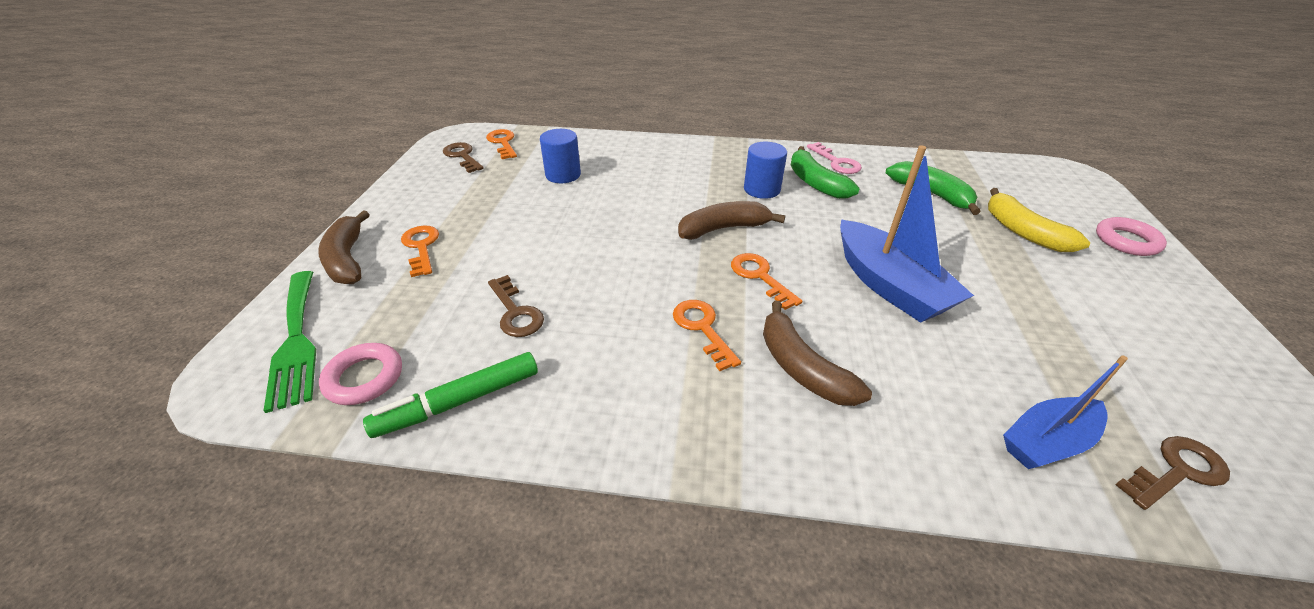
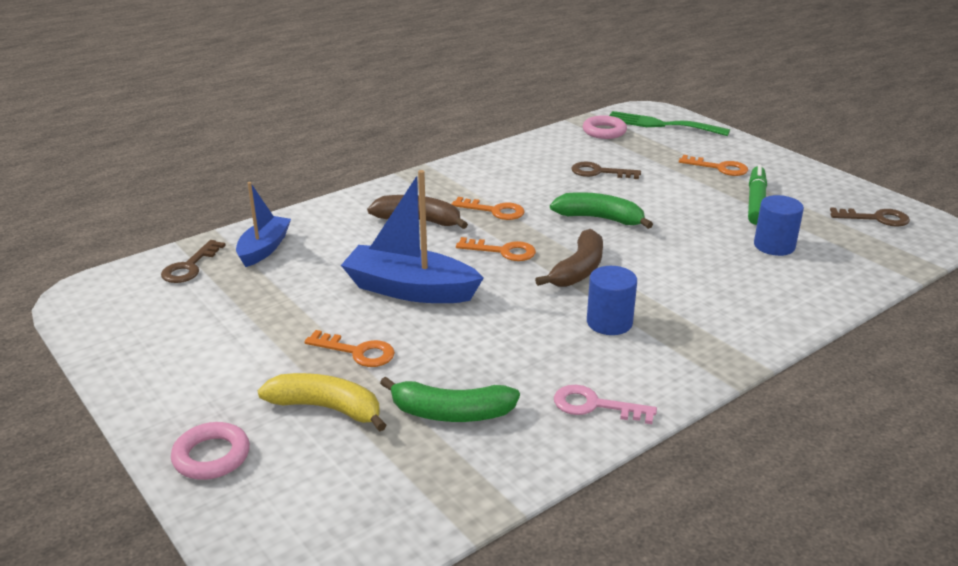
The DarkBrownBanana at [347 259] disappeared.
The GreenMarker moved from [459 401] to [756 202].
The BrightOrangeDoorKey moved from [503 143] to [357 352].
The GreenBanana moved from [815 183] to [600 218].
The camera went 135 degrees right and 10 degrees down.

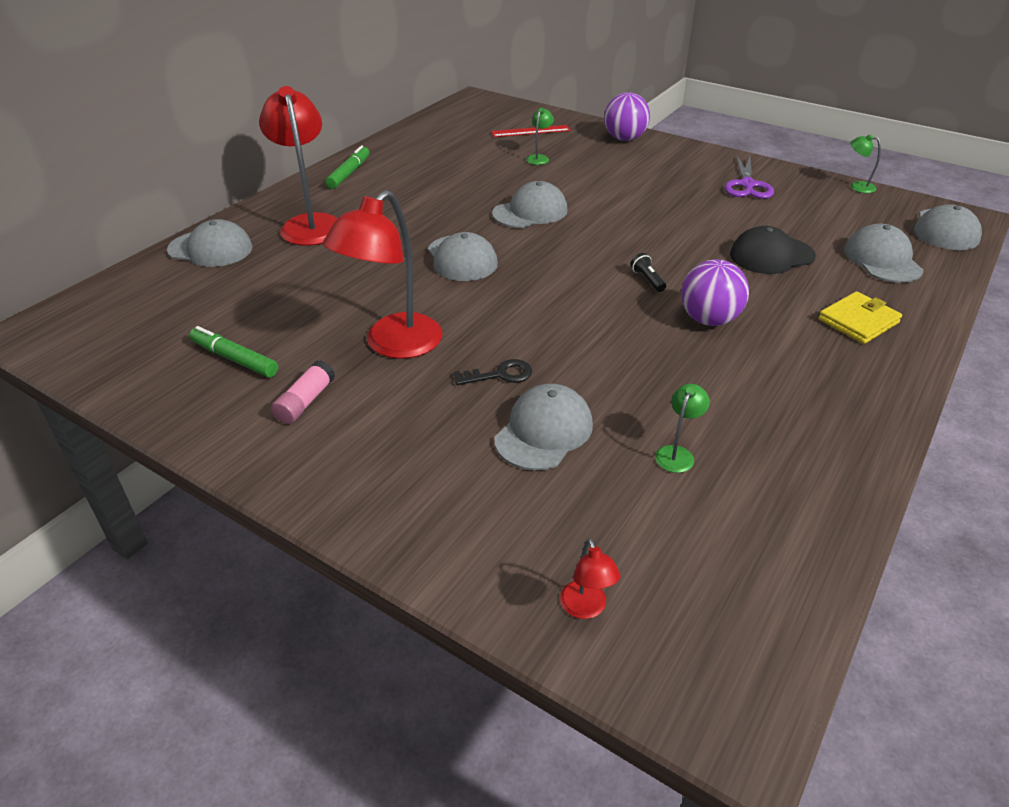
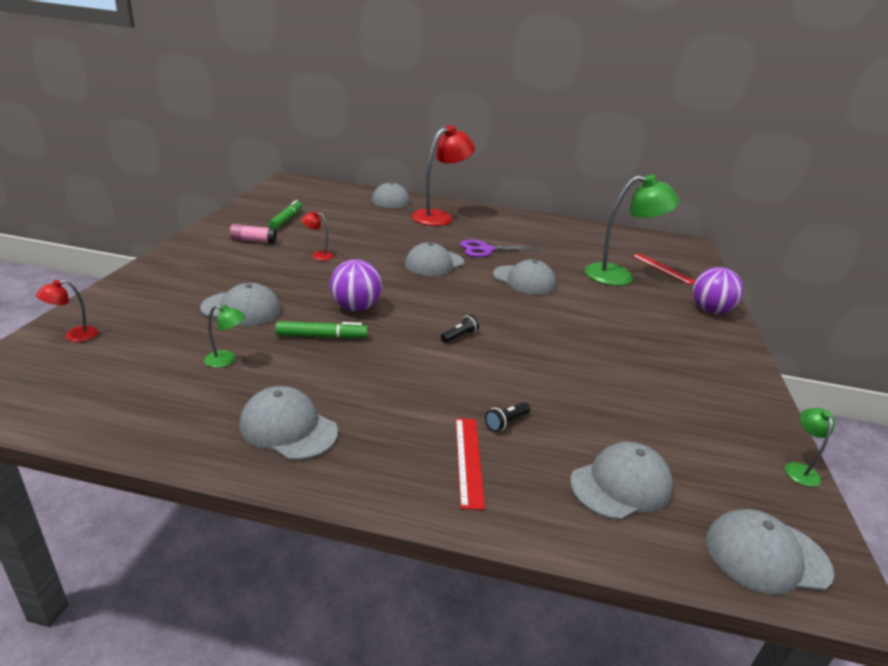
The EbonyDoorKey at [500 375] disappeared.
The EbonyCap at [771 255] disappeared.
The AshGreyCap at [288 428] appeared.
The EbonyFlashlight at [506 422] appeared.
The GreenMarker moved from [349 173] to [321 337].
The VioletSphere moved from [709 320] to [355 308].
The VioletPairOfScissors moved from [747 185] to [486 250].
The BrightYellowWallet at [858 321] was replaced by the ScarletRuler at [468 460].
The ScarletDeskLamp at [393 345] changed to 0.43 times the size.
The GreenDeskLamp at [539 158] changed to 2.33 times the size.
The camera went 65 degrees right and 10 degrees down.

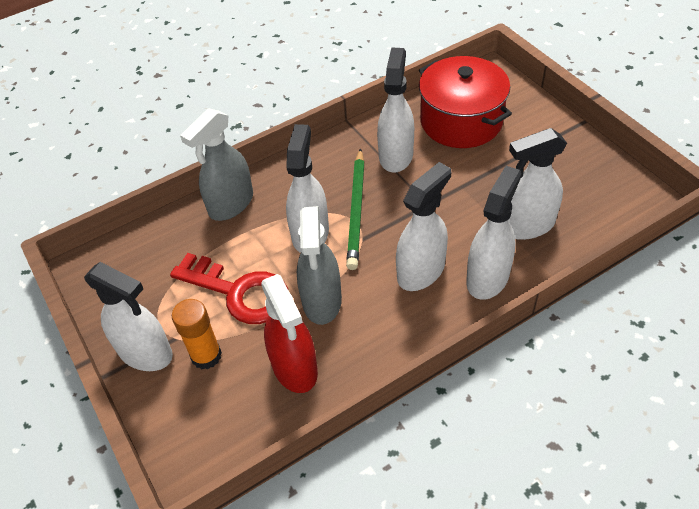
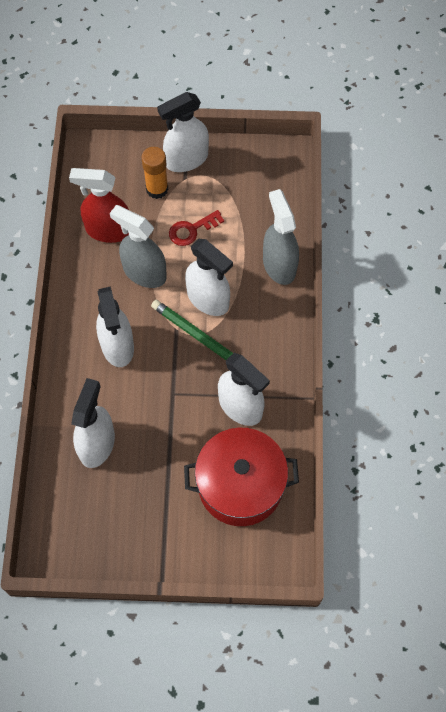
The PureWhiteSprayBottle at [488 277] disappeared.
The ScarletDoorKey at [239 292] changed to 0.58 times the size.
The camera went 120 degrees right and 15 degrees up.

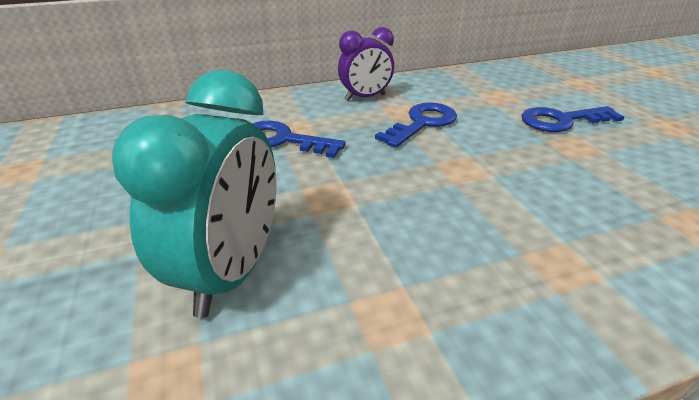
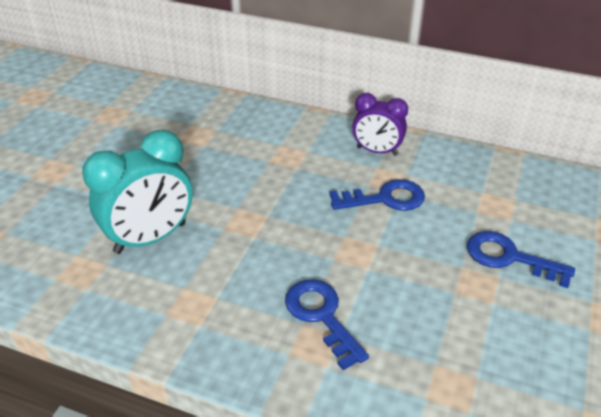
The RoyalBlueDoorKey moved from [282 140] to [321 316].
The camera went 40 degrees right and 5 degrees up.

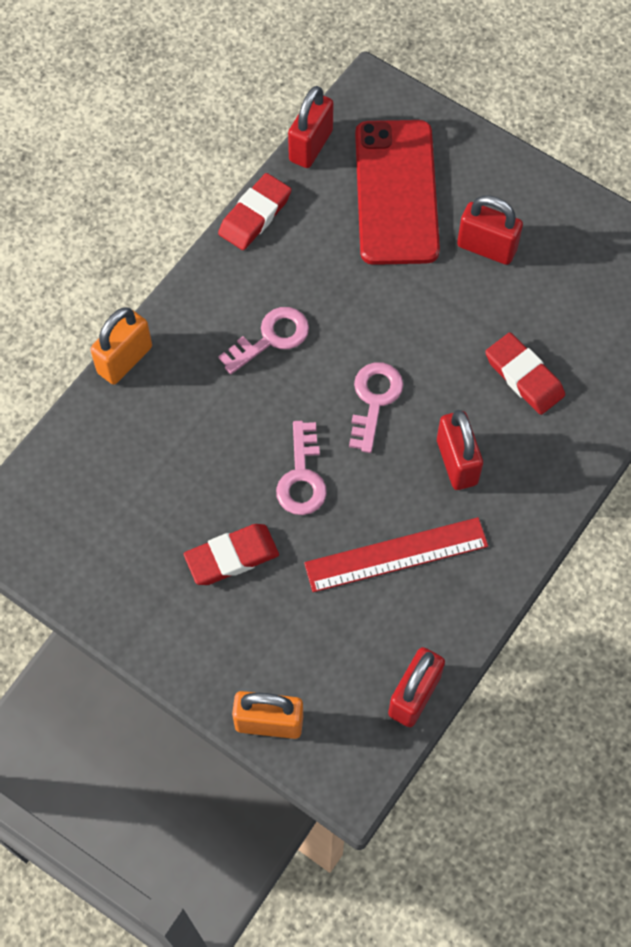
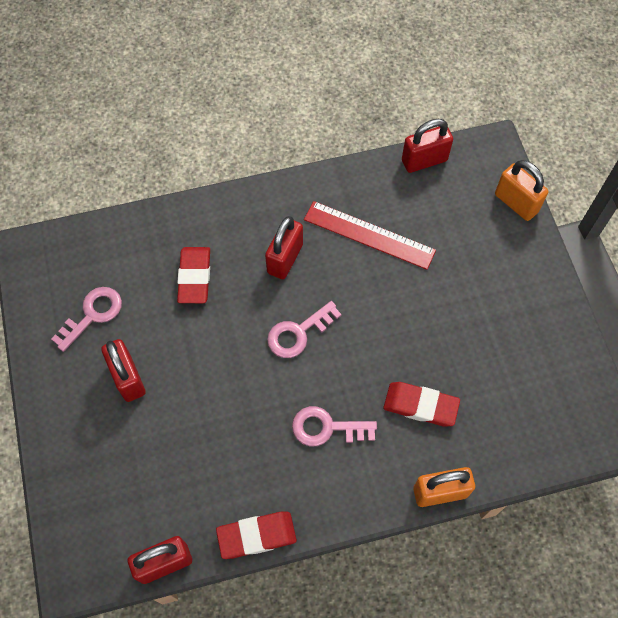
The ScarletPhone at [396 192] disappeared.
The ScarletPencilEraser moved from [232 557] to [420 405].
The RosyDoorKey moved from [302 477] to [92 315].
The camera went 140 degrees left and 0 degrees up.

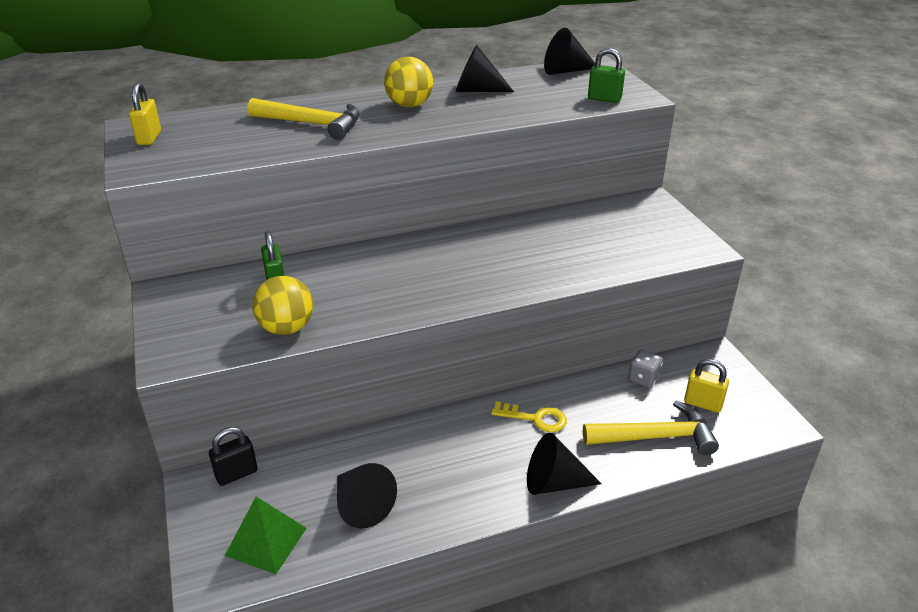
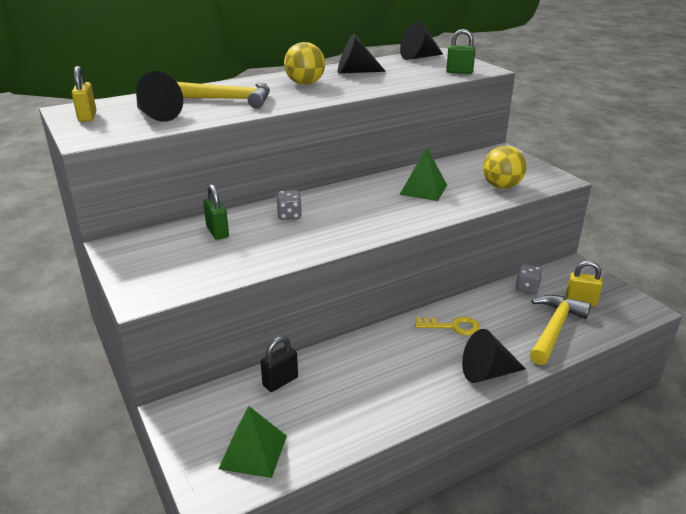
The AshGreyGameDie at [289 215] appeared.
The GreenPyramidShape at [423 189] appeared.
The EbonySmallLock moved from [236 474] to [280 381].
The BrightYellowSphere moved from [286 328] to [501 186].
The EbonyConeShape moved from [362 505] to [157 115].
The BrightYellowHammer at [655 437] turned 45 degrees counterclockwise.
The camera went 10 degrees left and 5 degrees down.

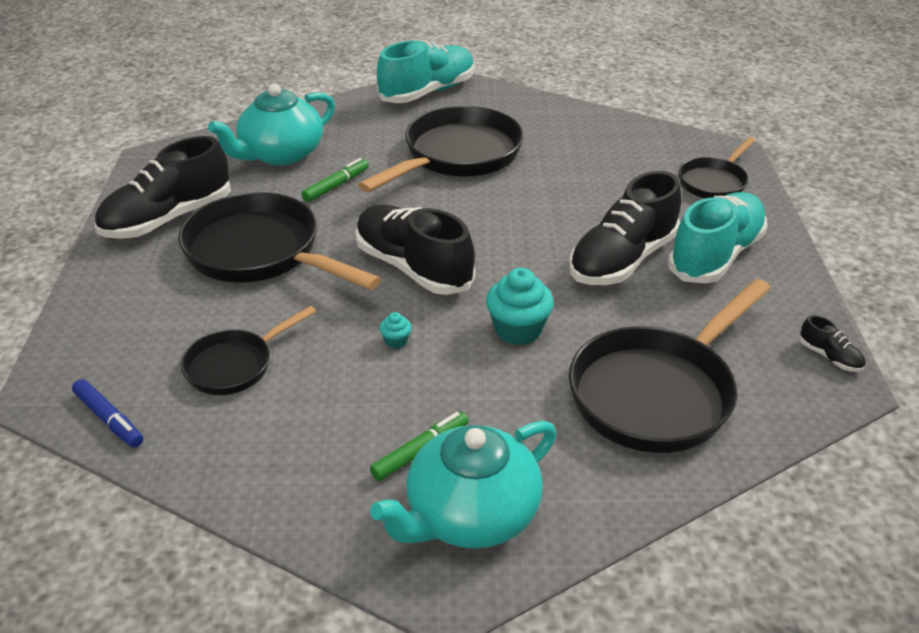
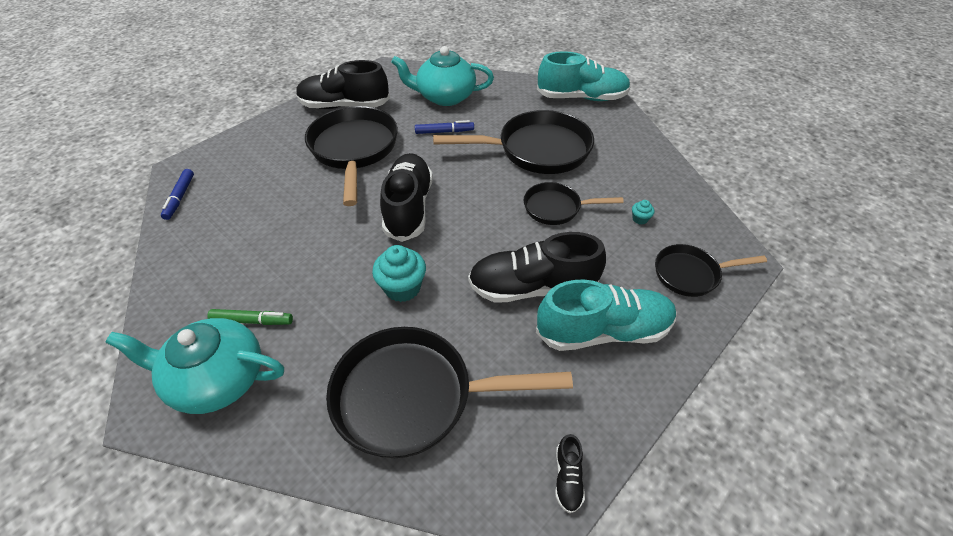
The EbonyFryingPan moved from [235 365] to [556 208].
The AquaCupcake moved from [396 341] to [640 219].
The GreenMarker at [336 186] became the RoyalBlueMarker at [444 132].
The camera went 45 degrees right and 10 degrees up.

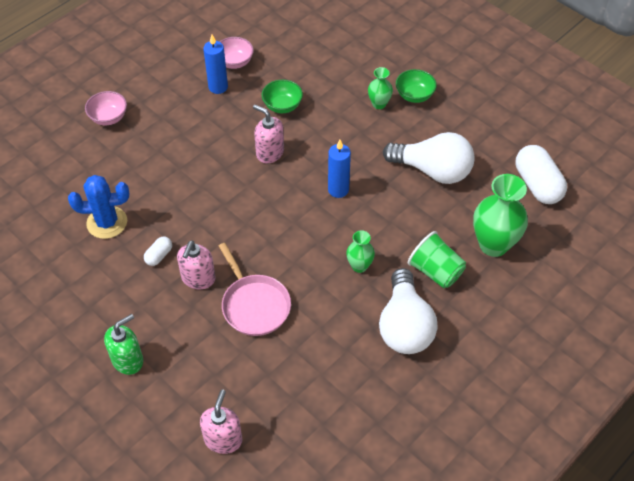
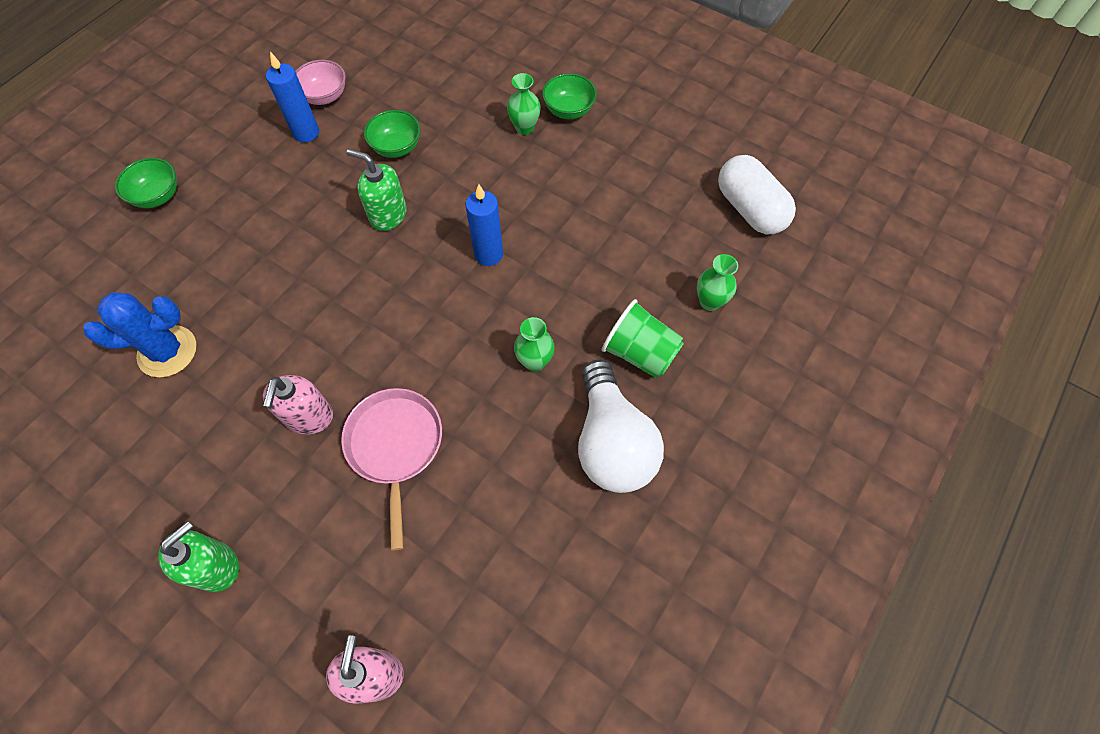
The PureWhitePillShape at [159 256] disappeared.
The PureWhiteLightBulb at [432 170] disappeared.
The RosyBowl at [109 118] became the GreenBowl at [158 196].
The RosySoapPump at [269 152] became the GreenSoapPump at [388 215].
The RosyFryingPan at [254 305] turned 150 degrees counterclockwise.
The GreenTallVase at [493 244] changed to 0.53 times the size.
The camera went 10 degrees left and 10 degrees up.

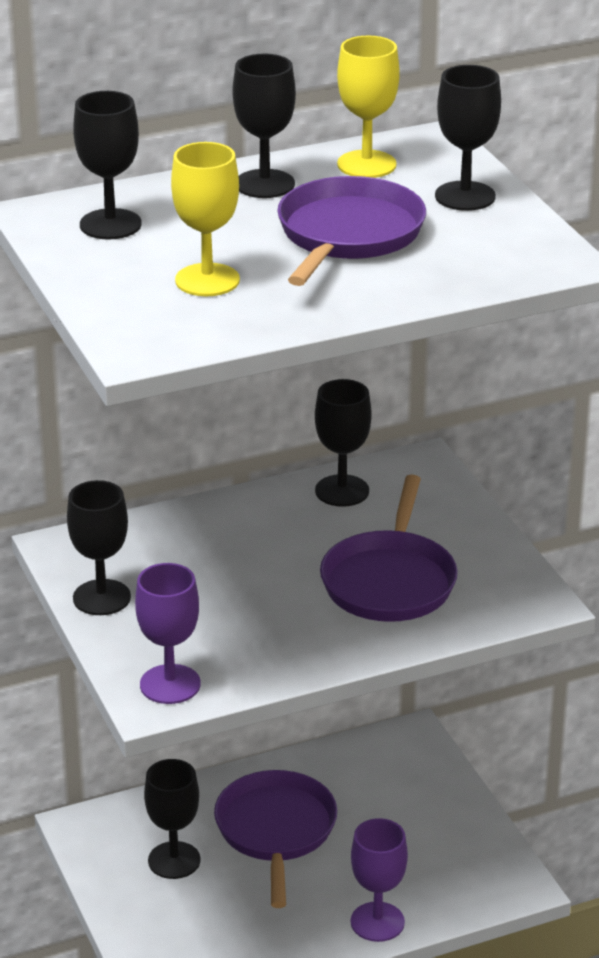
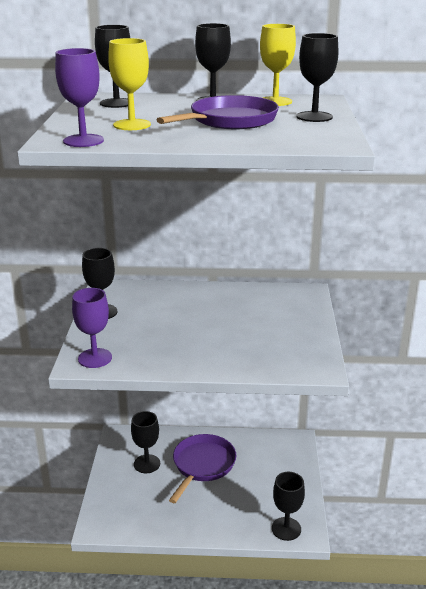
The VioletFryingPan at [390 581] disappeared.
The EbonyGoblet moved from [342 491] to [286 529].
The VioletGoblet moved from [377 922] to [83 141].
The camera went 25 degrees right and 5 degrees down.

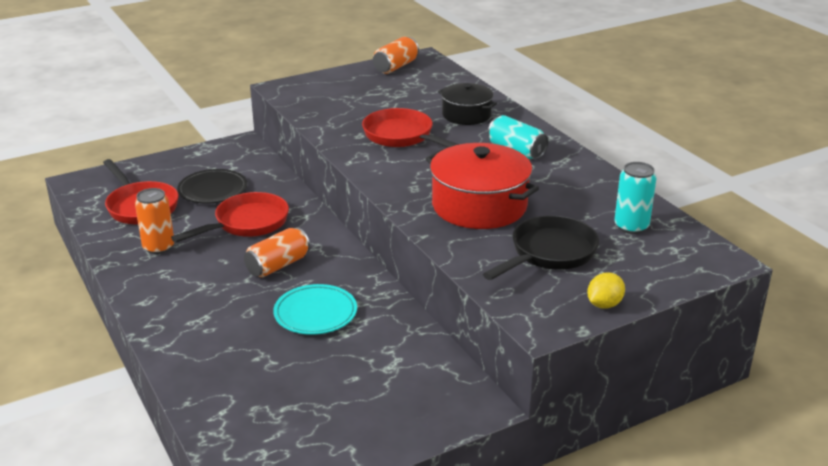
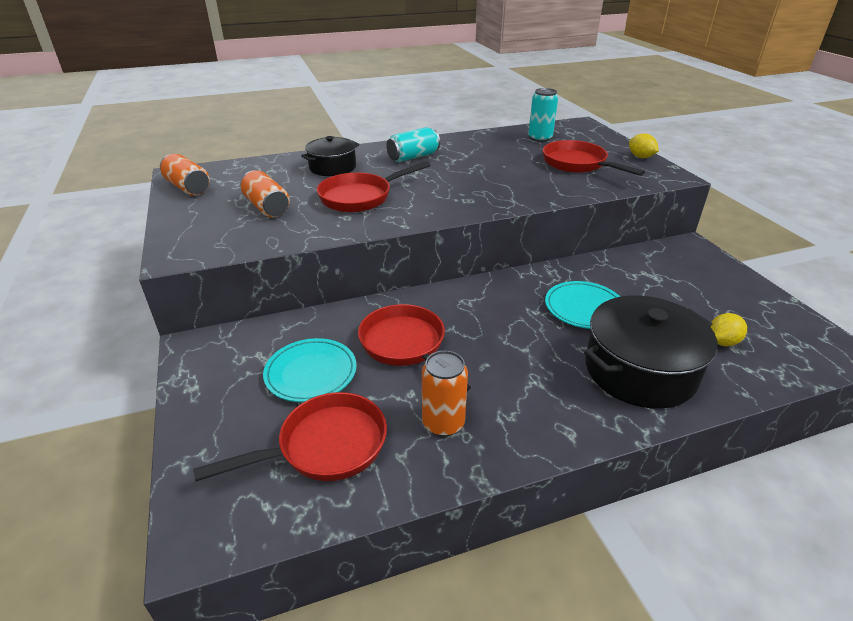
The ScarletPot at [479 206] disappeared.
The EbonyPot at [640 370] appeared.
The BrightYellowToyLemon at [722 342] appeared.
The BrightOrangeTin moved from [278 265] to [267 207].
The EbonyDinnerPlate at [213 190] became the AquaDinnerPlate at [311 373].
The EbonyFryingPan at [549 253] became the ScarletFryingPan at [578 164].
The camera went 80 degrees left and 5 degrees up.

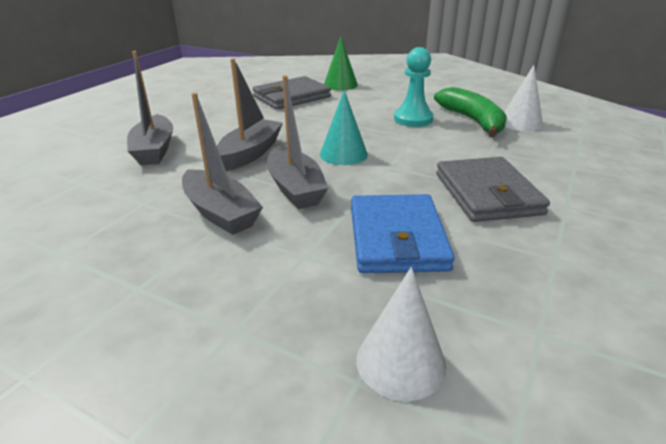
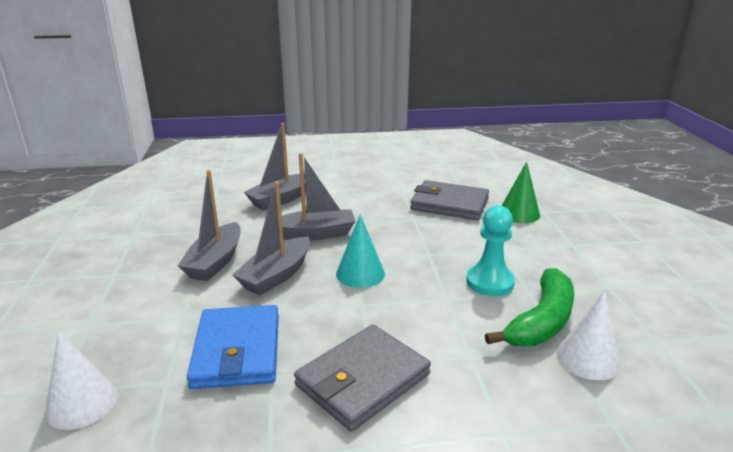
The RoyalBlueWallet at [396 238] turned 60 degrees counterclockwise.
The camera went 55 degrees right and 5 degrees down.

